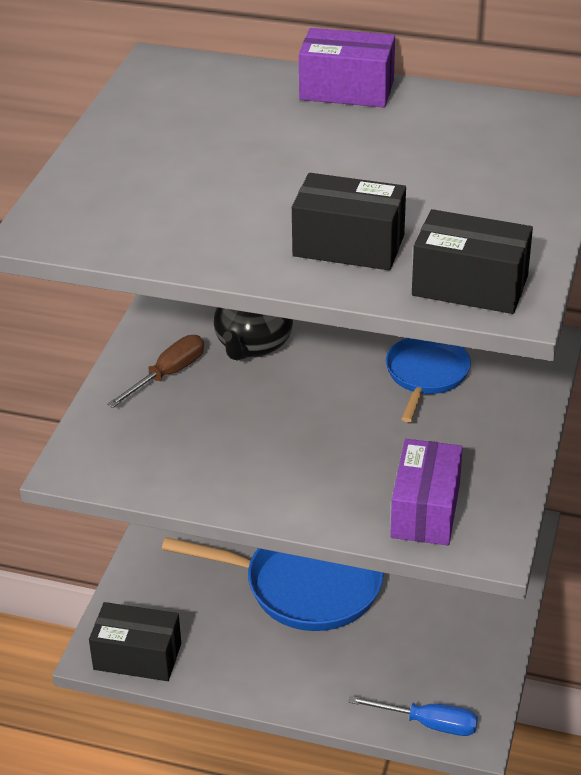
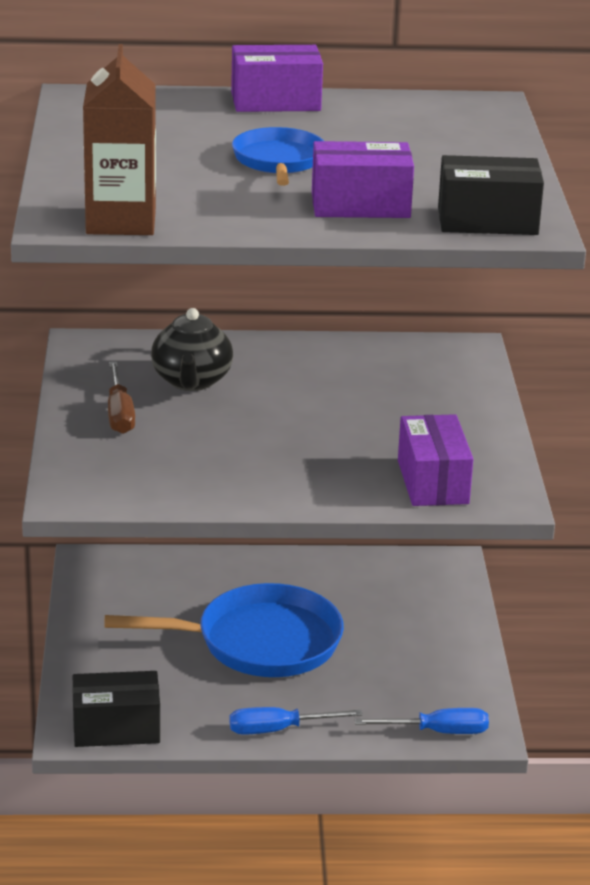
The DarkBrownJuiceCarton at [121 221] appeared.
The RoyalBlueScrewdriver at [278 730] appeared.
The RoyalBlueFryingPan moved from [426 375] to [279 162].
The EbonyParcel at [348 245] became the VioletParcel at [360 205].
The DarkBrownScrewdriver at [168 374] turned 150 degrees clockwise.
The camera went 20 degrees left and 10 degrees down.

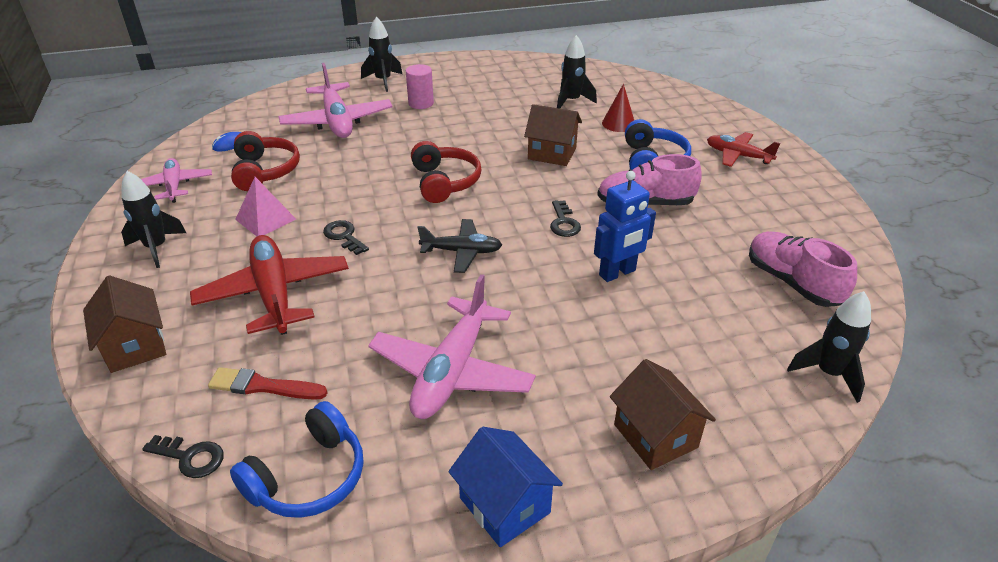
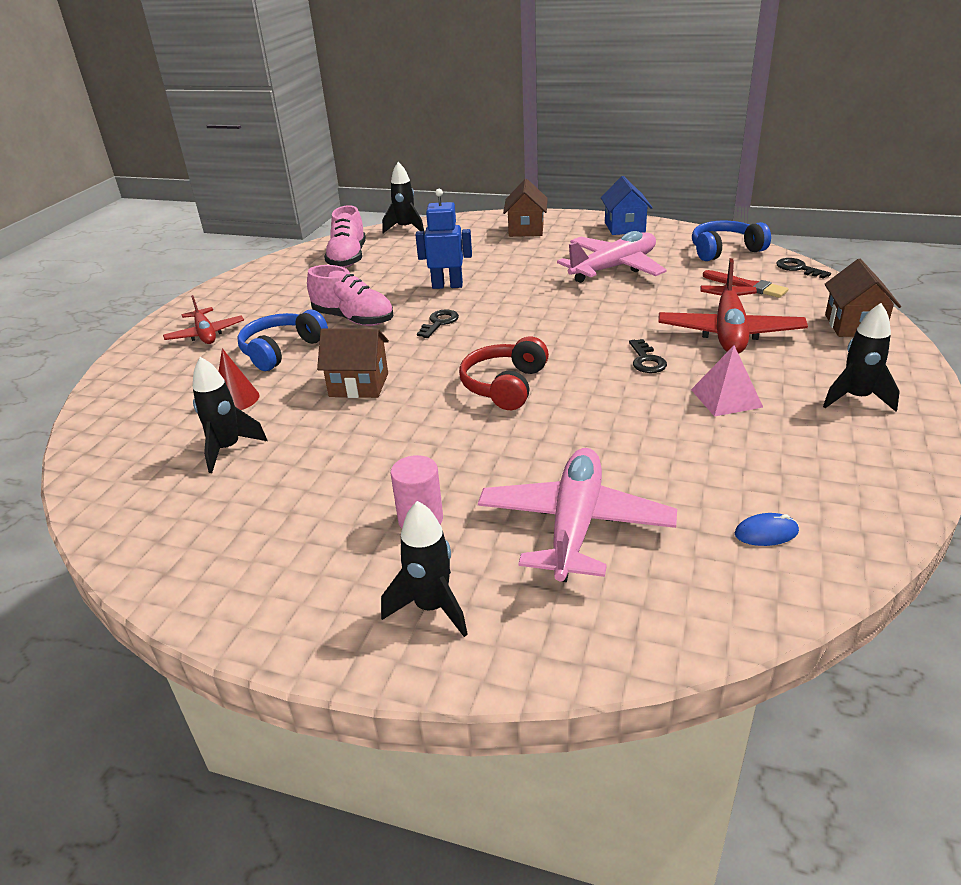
The RosyPlane at [174 186] disappeared.
The ScarletHeadphones at [265 171] disappeared.
The EbonyPlane at [461 252] disappeared.
The DarkBrownCottage at [552 153] turned 45 degrees counterclockwise.
The camera went 145 degrees left and 5 degrees down.

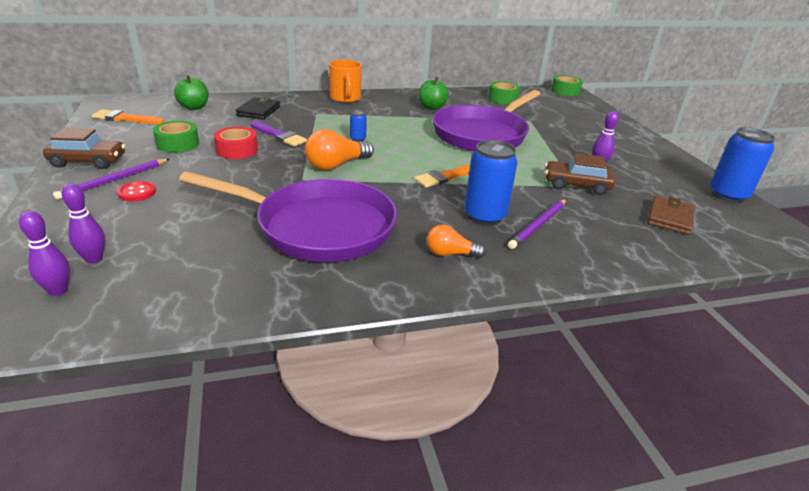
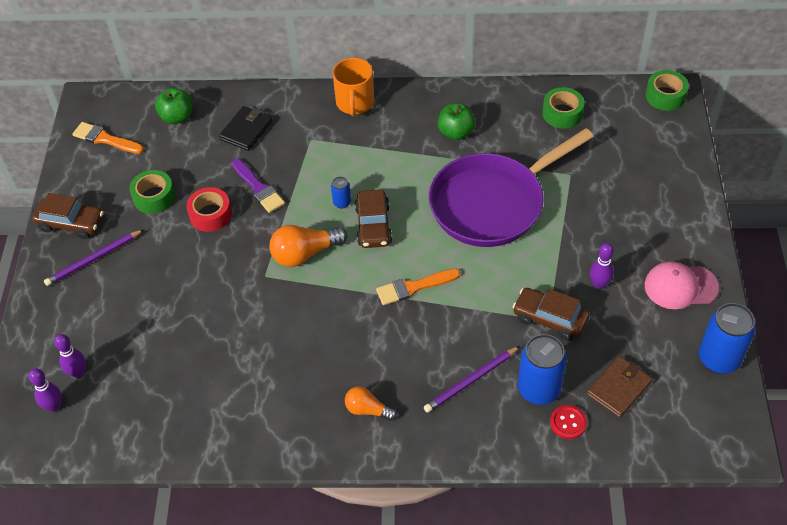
The VioletFryingPan at [318 227] disappeared.
The DarkBrownCar at [373 225] appeared.
The RosyCap at [680 286] appeared.
The ScarletButton moved from [137 192] to [568 423].
The RoyalBlueTin moved from [484 216] to [539 389].
The camera went 20 degrees right and 20 degrees up.

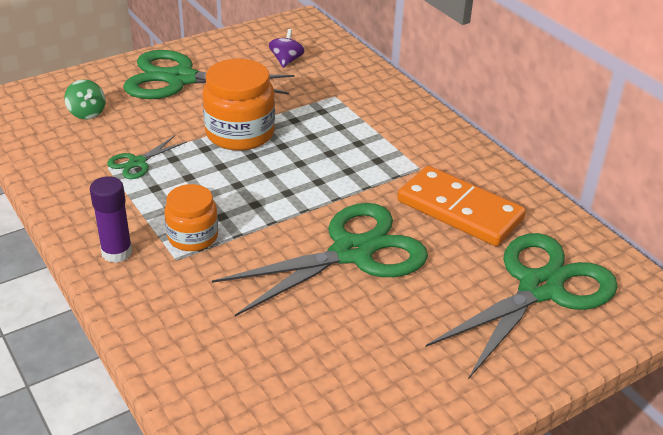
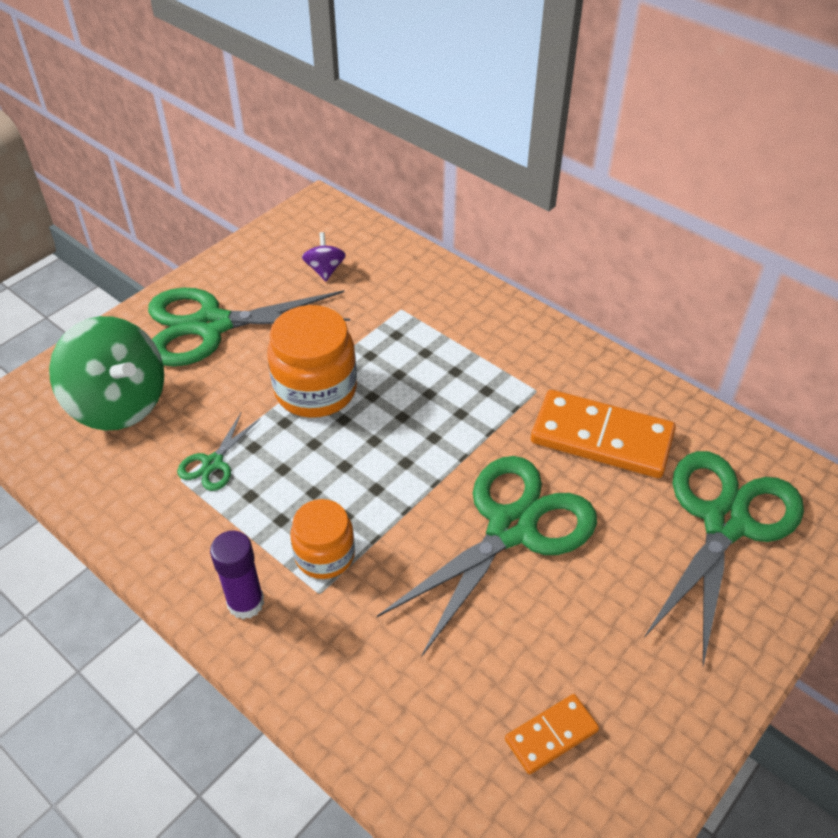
The BrightOrangeDominoPiece at [551 735] appeared.
The GreenSpinningTop at [87 113] changed to 2.22 times the size.
The camera went 15 degrees left and 10 degrees up.

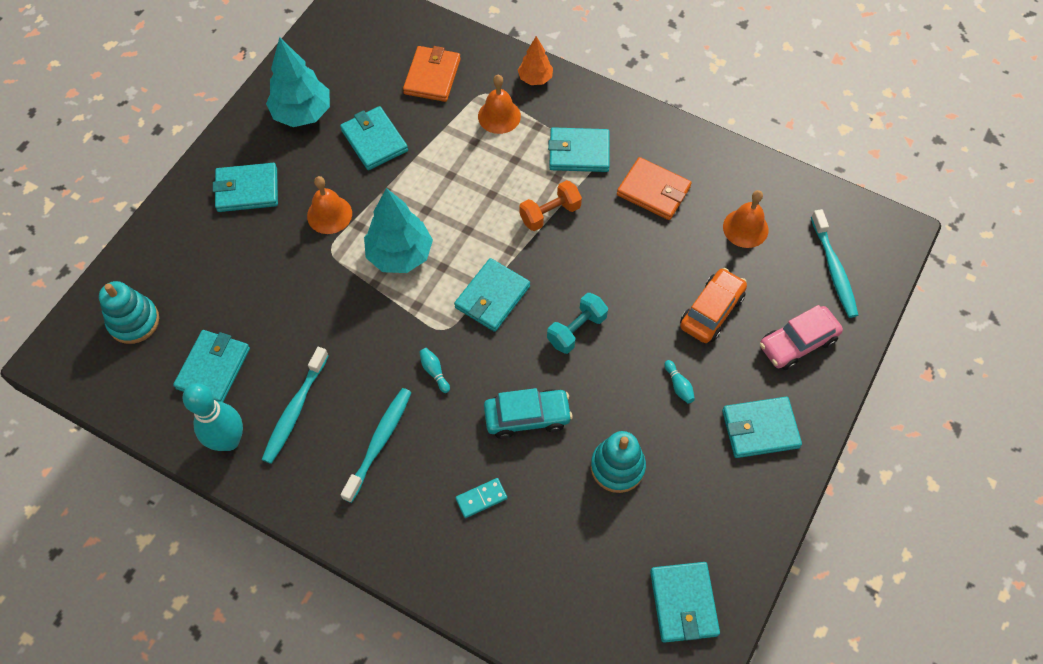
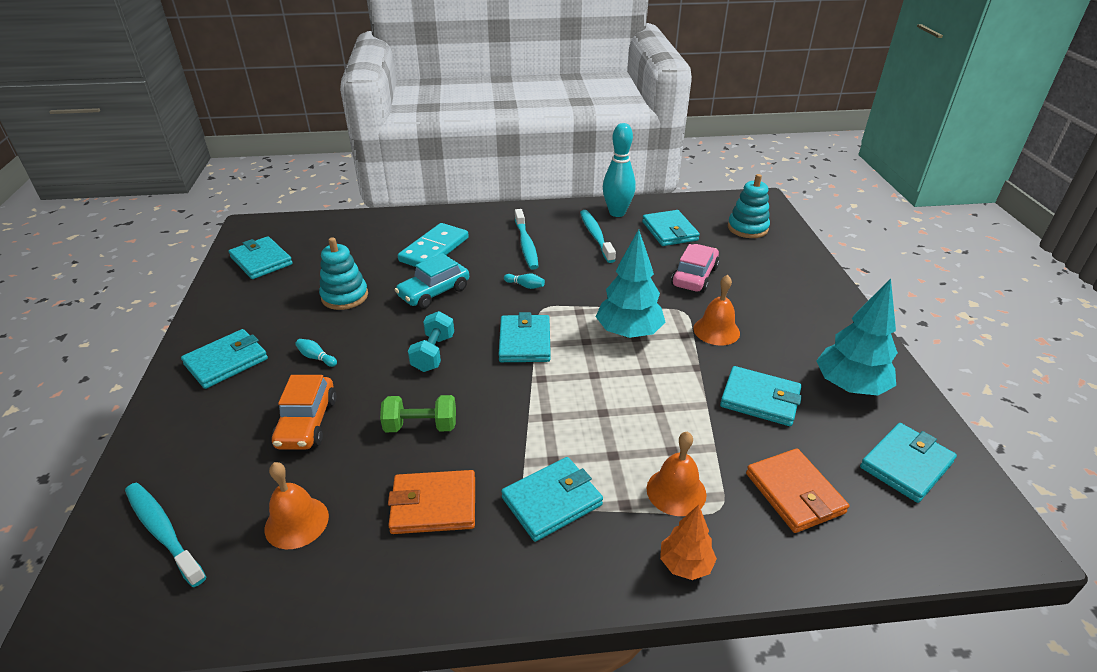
The BrightOrangeFreeWeight at [550 213] disappeared.
The GreenFreeWeight at [421 426] appeared.
The AquaWallet moved from [247 190] to [906 465].
The RosyCar moved from [797 343] to [694 277].
The AquaDominoPiece at [481 498] changed to 2.00 times the size.
The camera went 145 degrees right and 25 degrees down.

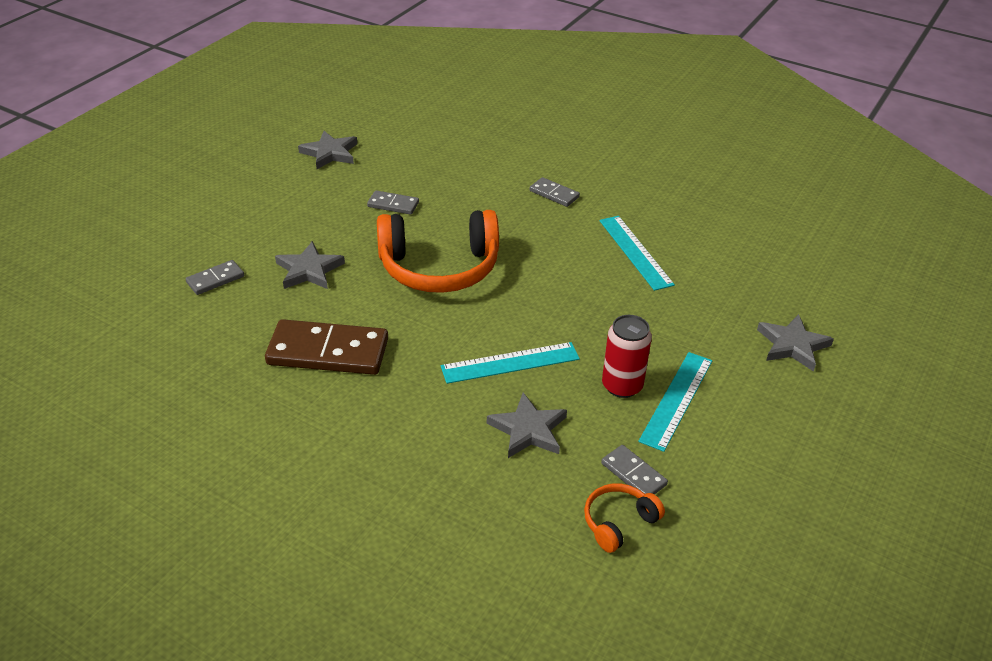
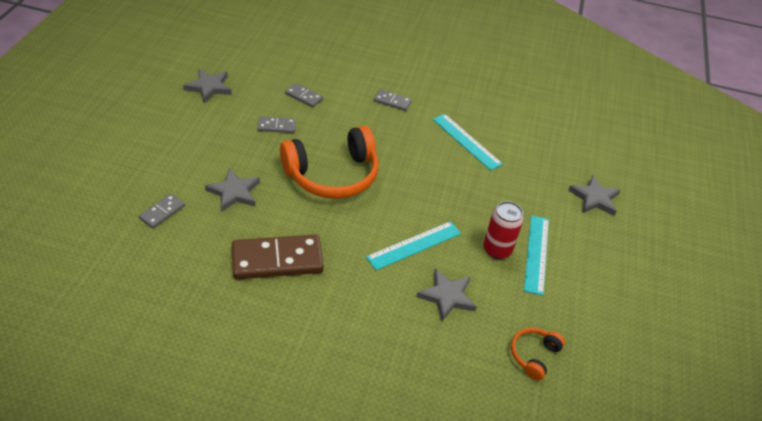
The AshGreyDominoPiece moved from [633 474] to [304 96].
The camera went 20 degrees left and 5 degrees up.

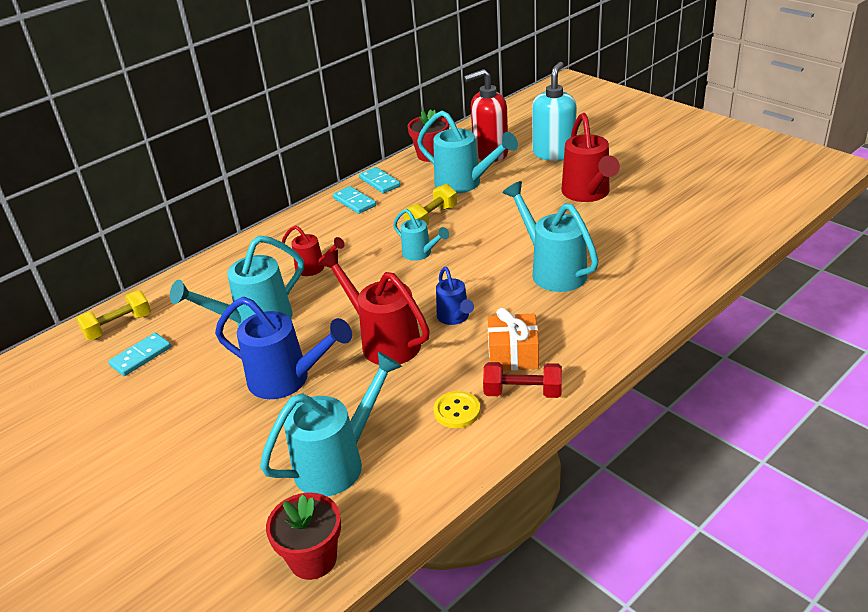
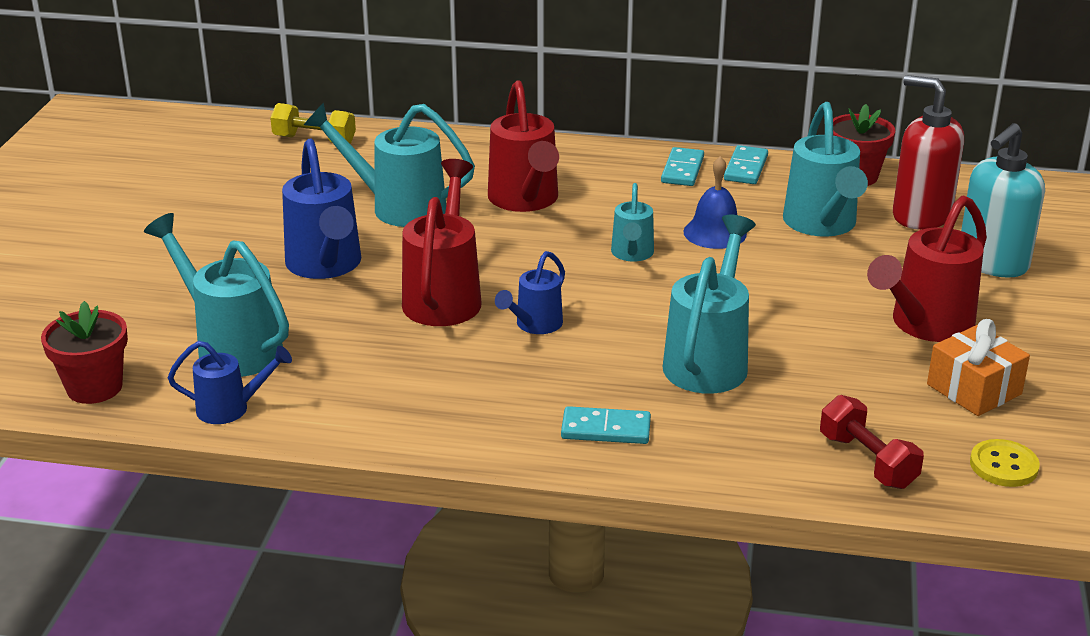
The RoyalBlueWateringCan at [230 409] appeared.
The AquaDominoPiece moved from [141 356] to [606 429].
The BrightYellowButton moved from [457 411] to [1003 465].
The ScarletFreeWeight moved from [522 392] to [867 461].
The BrightOrangePresent moved from [513 355] to [974 389].
The BrightYellowFreeWeight at [431 218] was replaced by the RoyalBlueBell at [715 233].
The AquaWateringCan at [337 462] turned 150 degrees counterclockwise.
The AquaSoapPump at [554 153] turned 150 degrees clockwise.
The ScarletWateringCan at [314 268] changed to 1.75 times the size.
The camera went 50 degrees right and 5 degrees down.

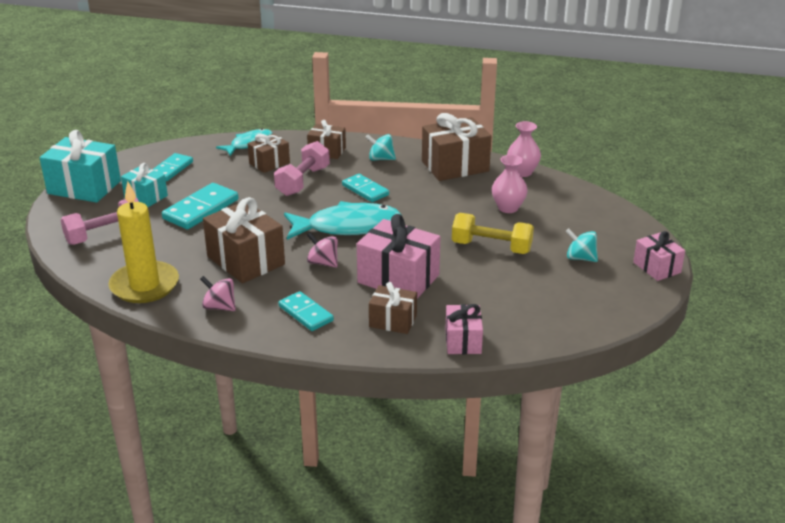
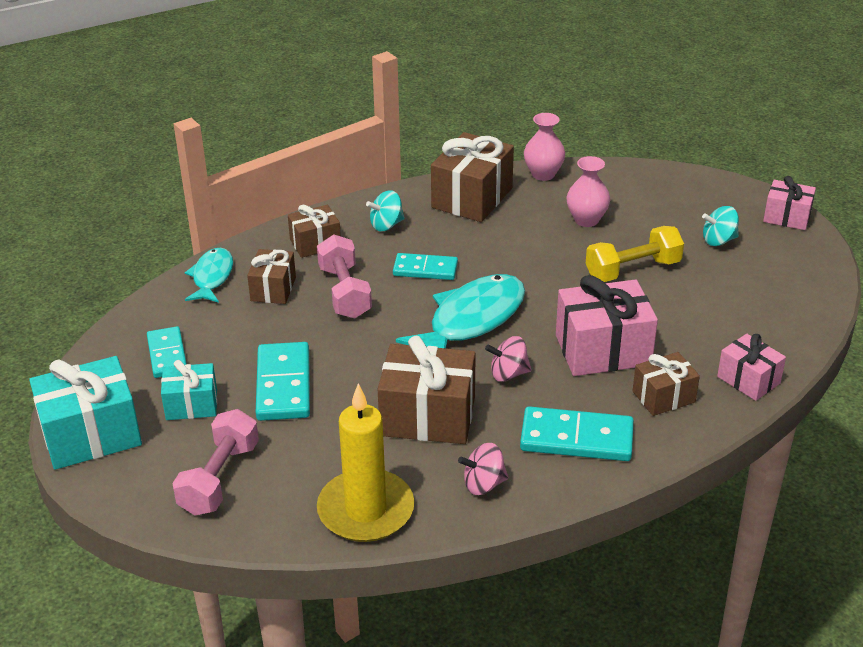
The AquaDominoPiece at [306 313] changed to 1.51 times the size.
The camera went 40 degrees left and 5 degrees up.

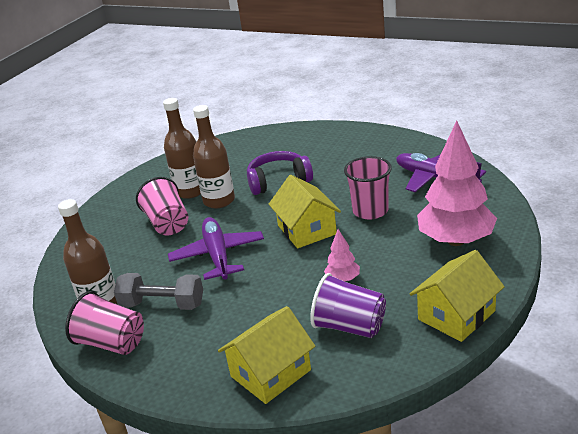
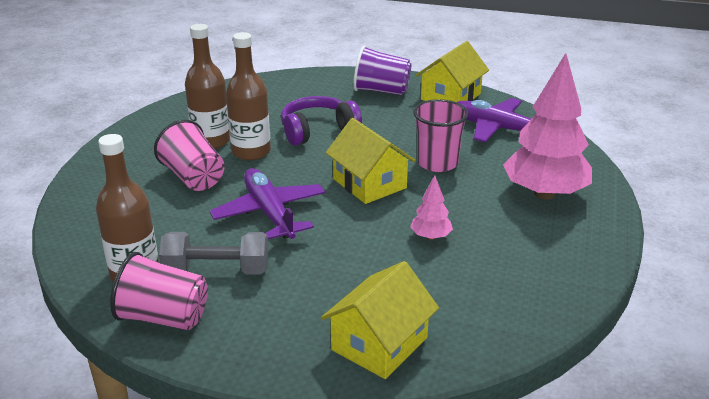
The VioletTumbler moved from [350 326] to [381 91].
The BrightYellowCottage moved from [456 315] to [450 96].
The camera went 15 degrees left and 0 degrees up.

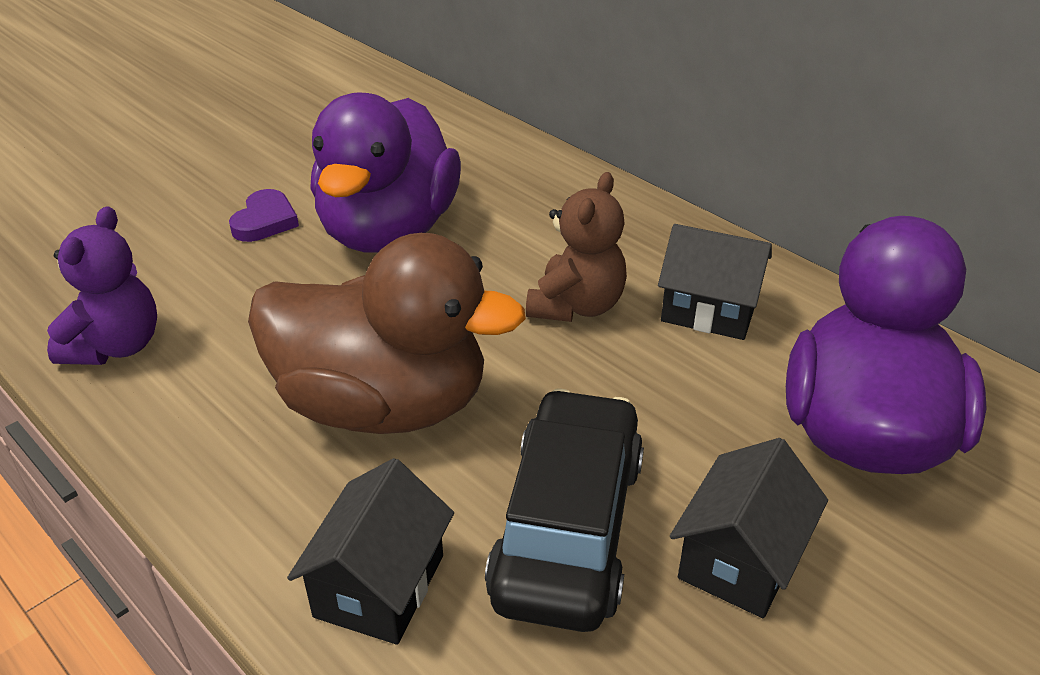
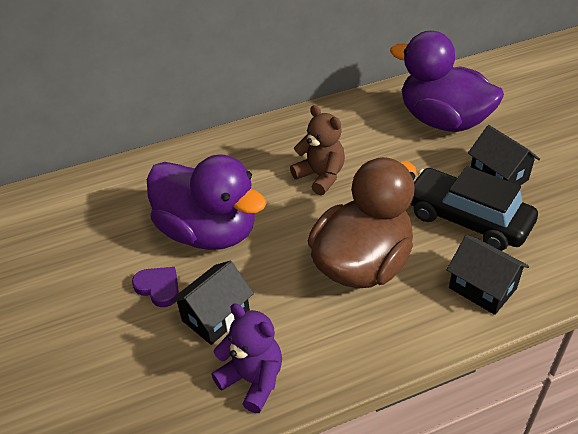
The EbonyCottage moved from [709 310] to [216 316].
The camera went 65 degrees left and 5 degrees up.

